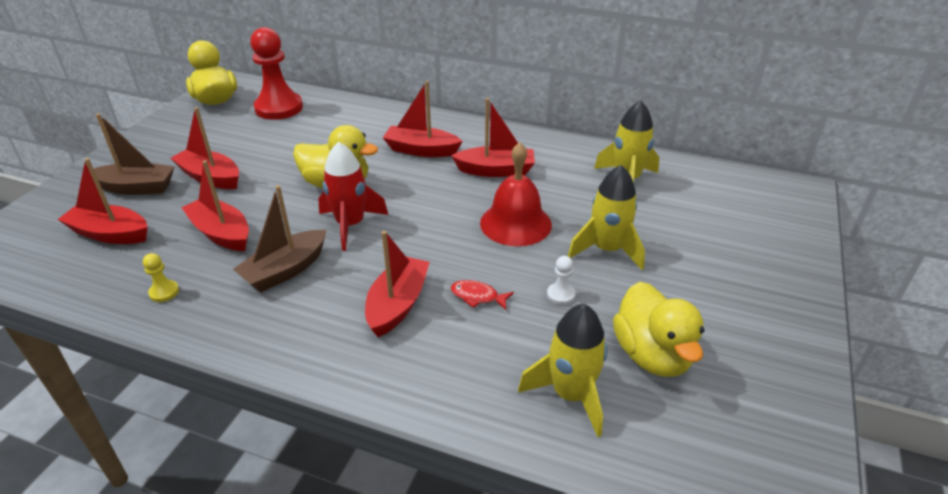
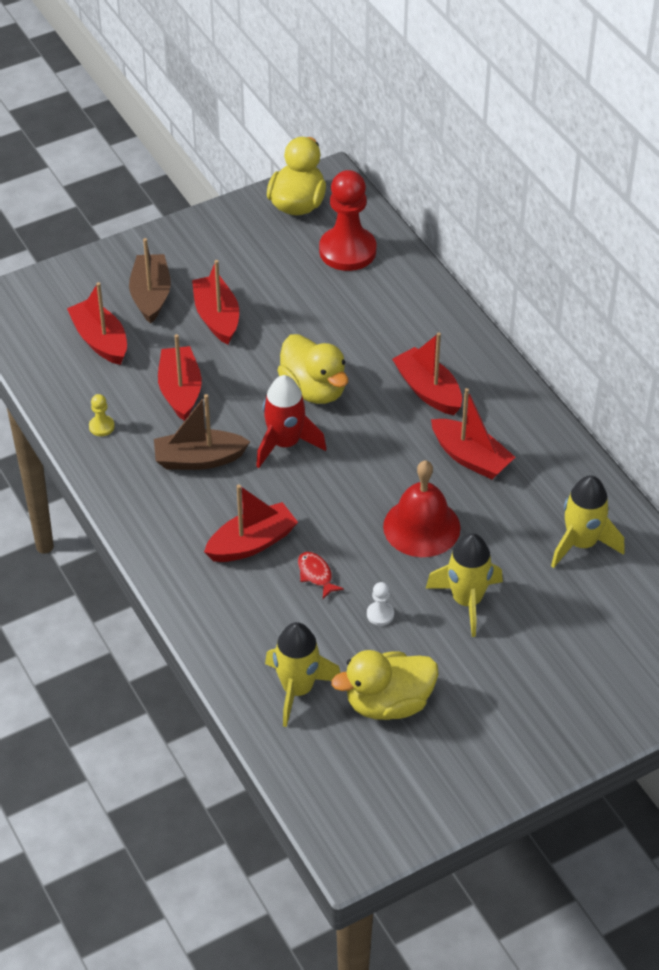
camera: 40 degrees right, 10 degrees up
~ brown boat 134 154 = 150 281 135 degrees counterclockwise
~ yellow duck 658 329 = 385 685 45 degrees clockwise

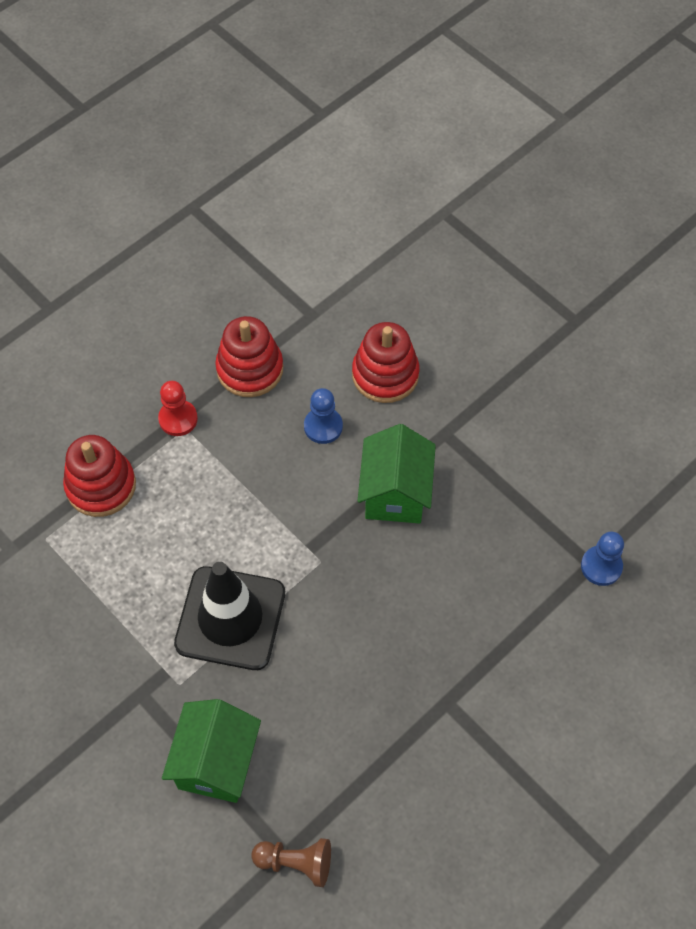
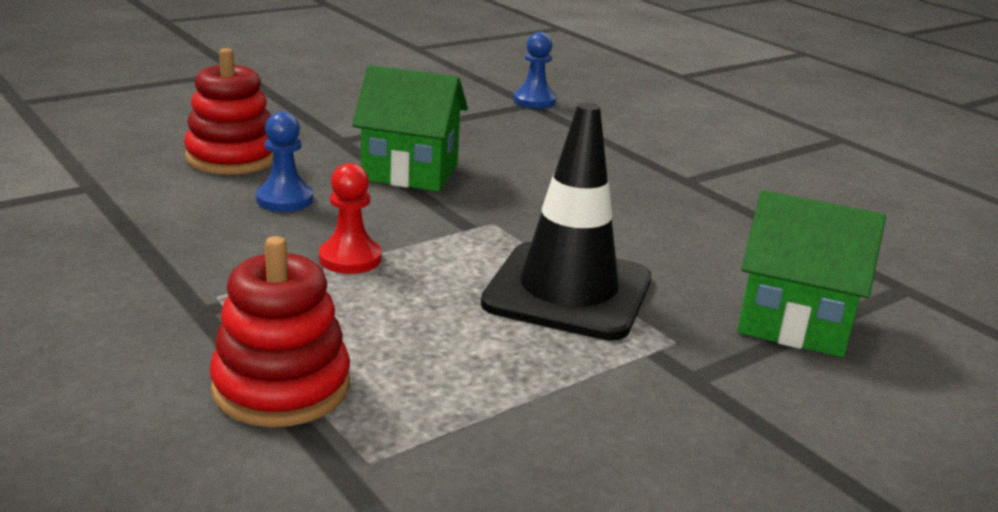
camera: 85 degrees left, 35 degrees down
- red stacking toy 249 356
~ red pawn 178 408 to 350 218
- brown pawn 291 862

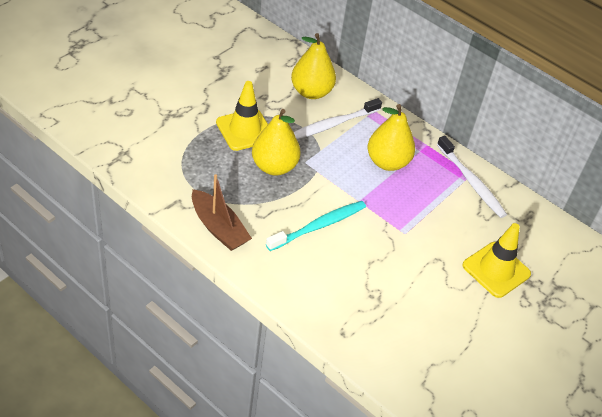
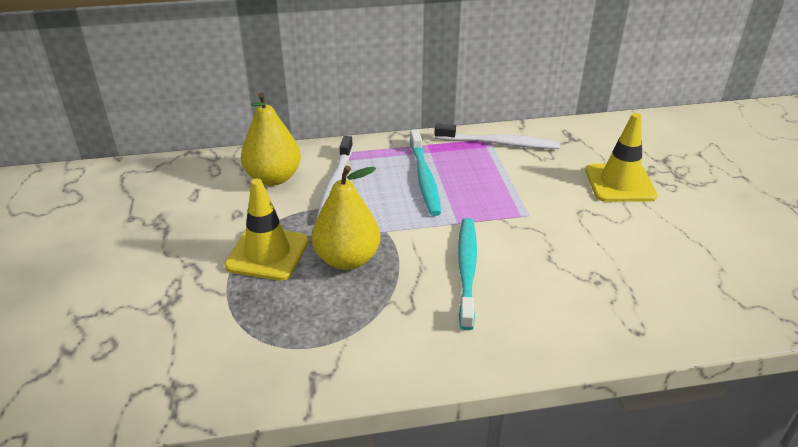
camera: 45 degrees left, 10 degrees down
~ yellow pear 391 137 to turquoise toothbrush 425 172
- brown boat 222 212

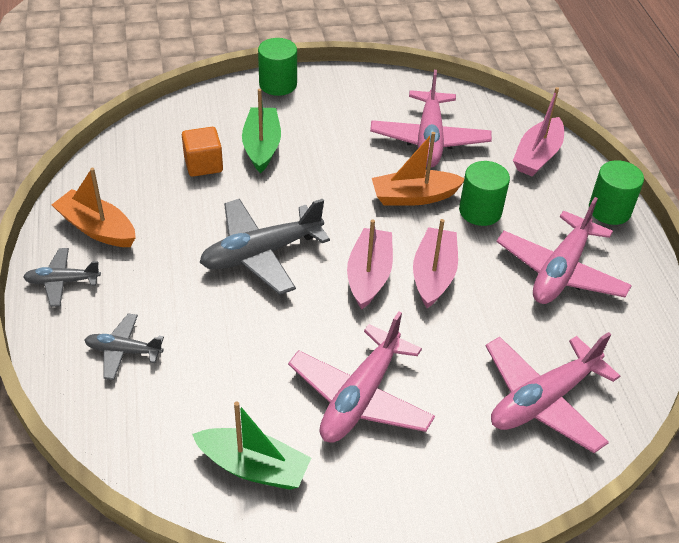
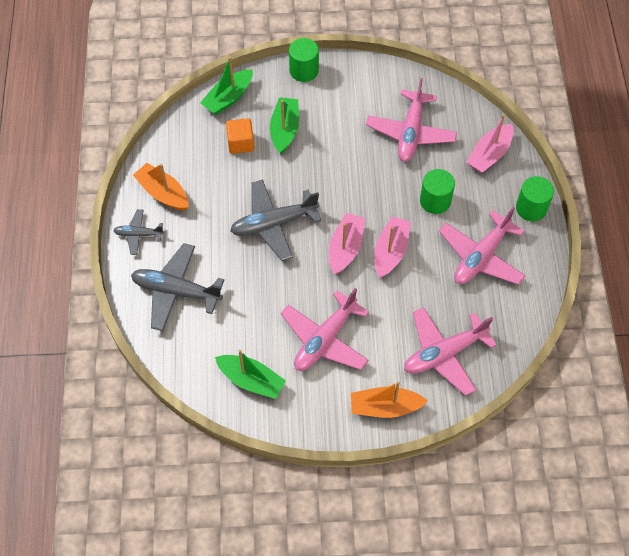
camera: 10 degrees right, 15 degrees up
~ orange boat 418 169 to 389 399
~ grey plane 124 347 = 177 287 x1.83
+ green boat 226 85

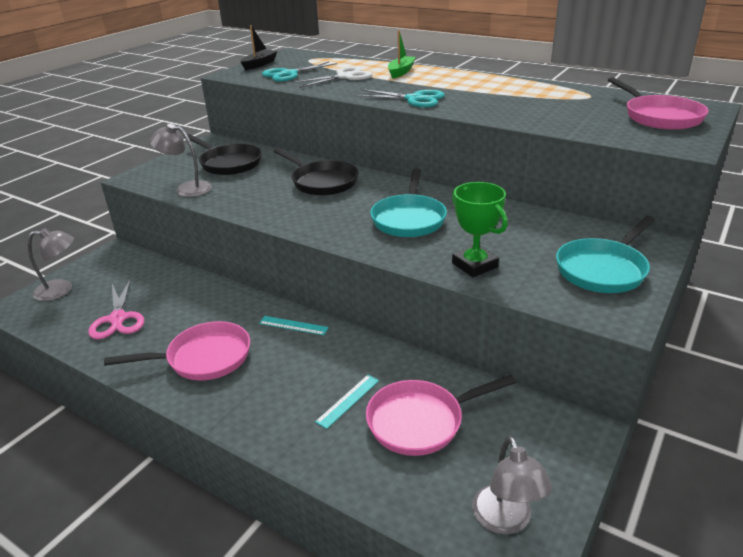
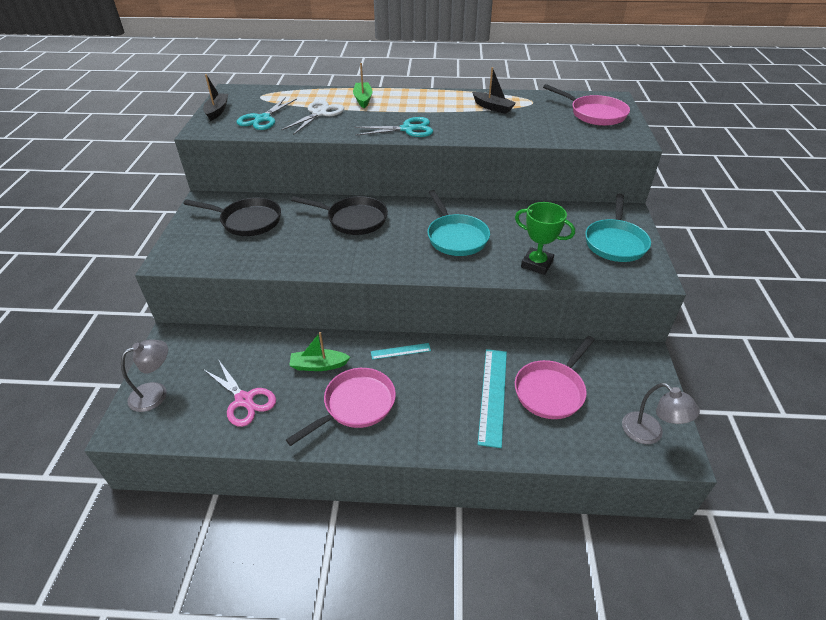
camera: 30 degrees left, 10 degrees up
- grey lamp 181 160
~ turquoise ruler 347 402 = 492 398 x1.88
+ black boat 494 90
+ green boat 319 351

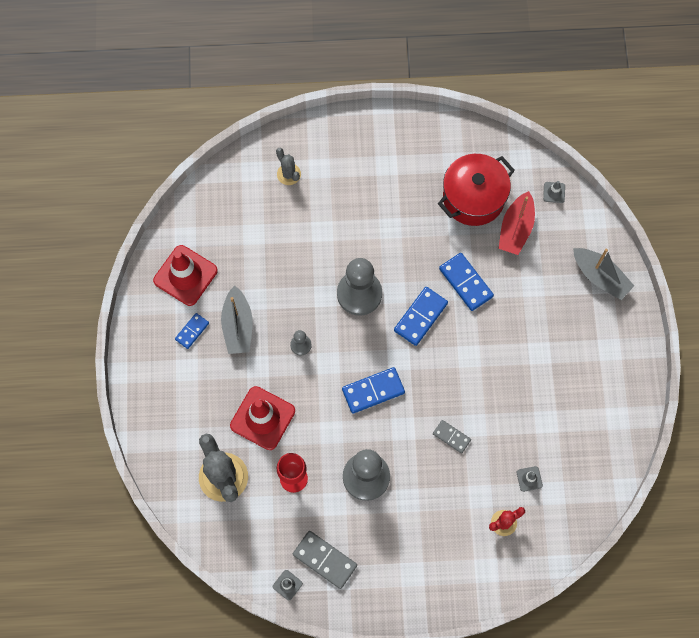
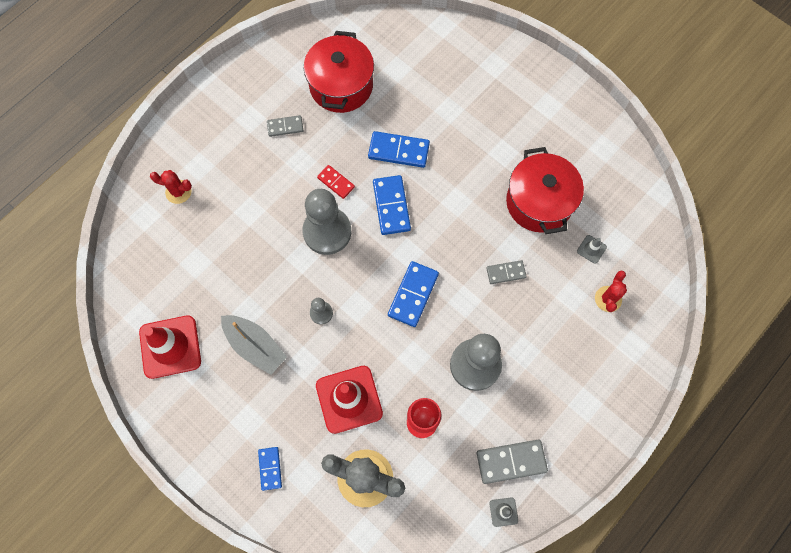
camera: 45 degrees left, 0 degrees up
~ grey cactus 288 166 to red cactus 171 187
- grey traffic cone 554 192
- red boat 516 223
- grey boat 603 274
~ blue domino 192 331 to 270 469
+ grey domino 285 126
+ red pot 545 190
+ red domino 336 182

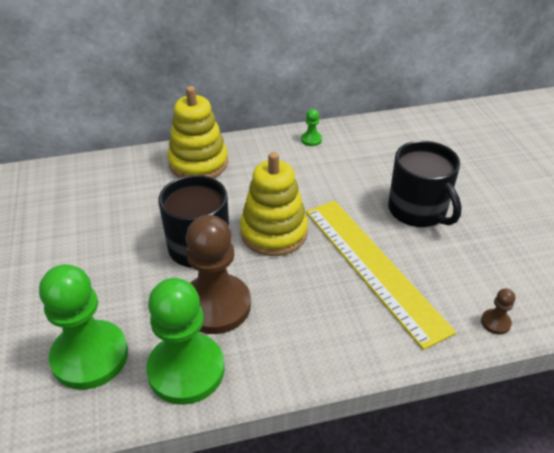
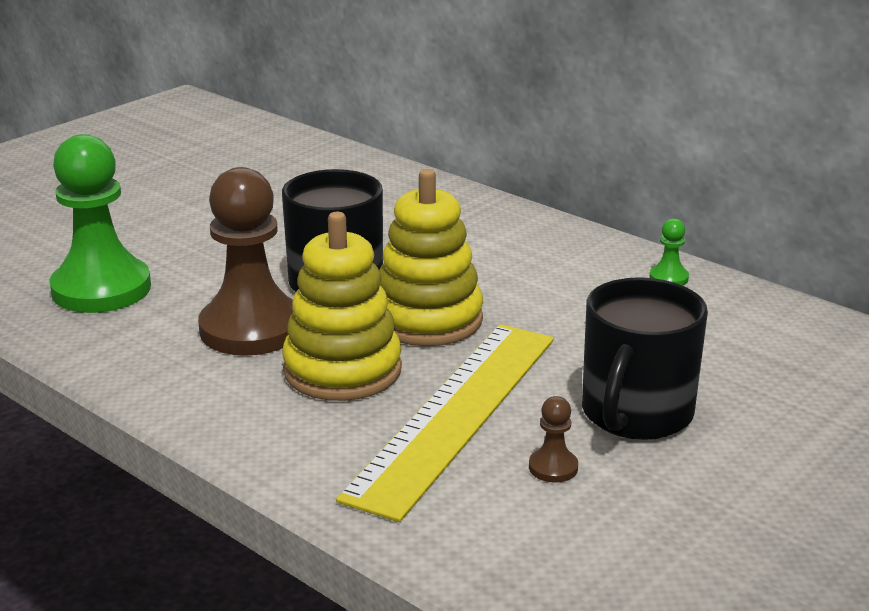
camera: 55 degrees right, 15 degrees down
~ yellow stacking toy 197 132 to 342 306
- green pawn 185 341
~ brown pawn 498 312 to 553 439

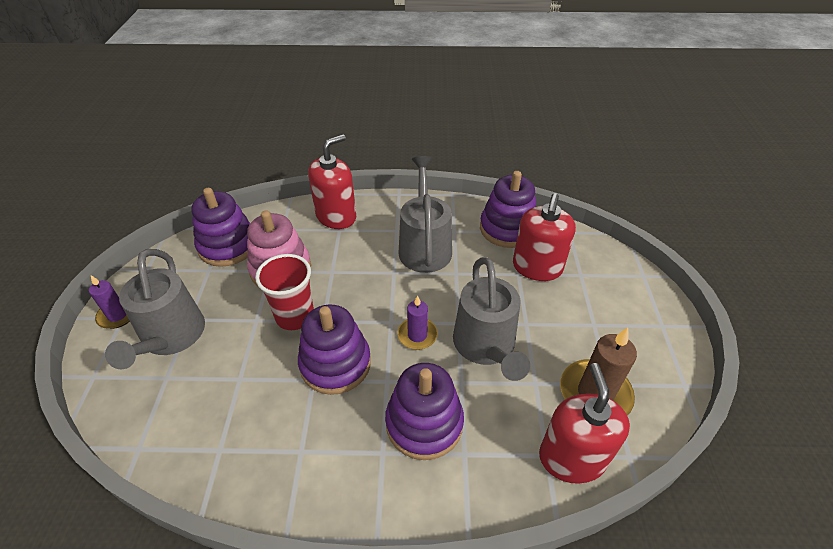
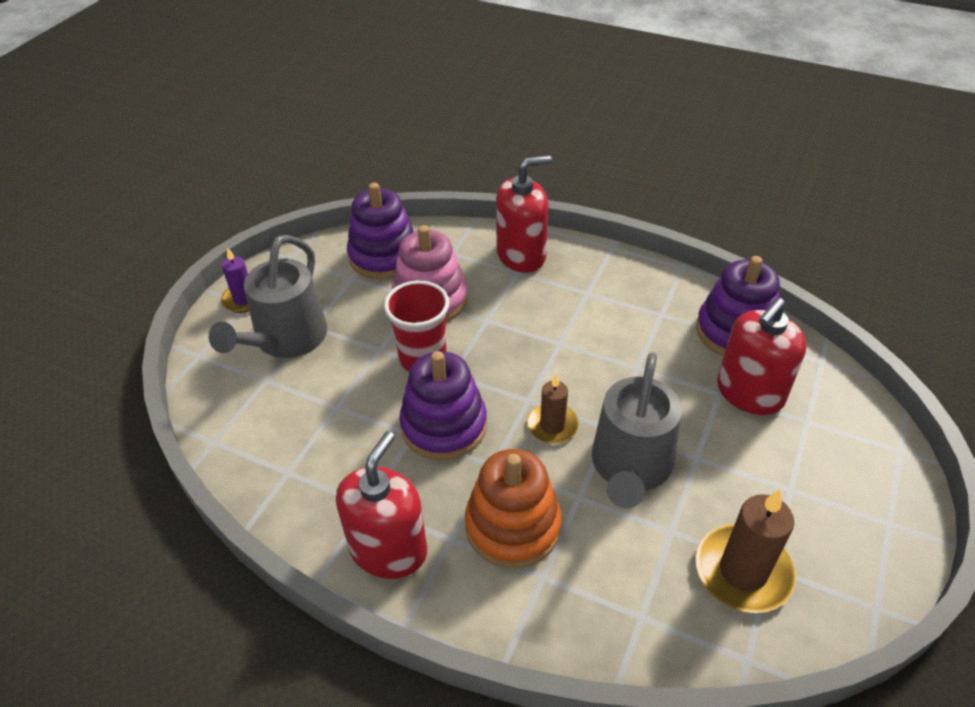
camera: 25 degrees right, 0 degrees up
- grey watering can 425 214
~ purple candle 417 322 to brown candle 553 409
~ purple stacking toy 424 411 to orange stacking toy 513 509
~ red soap dispenser 584 423 to 381 505

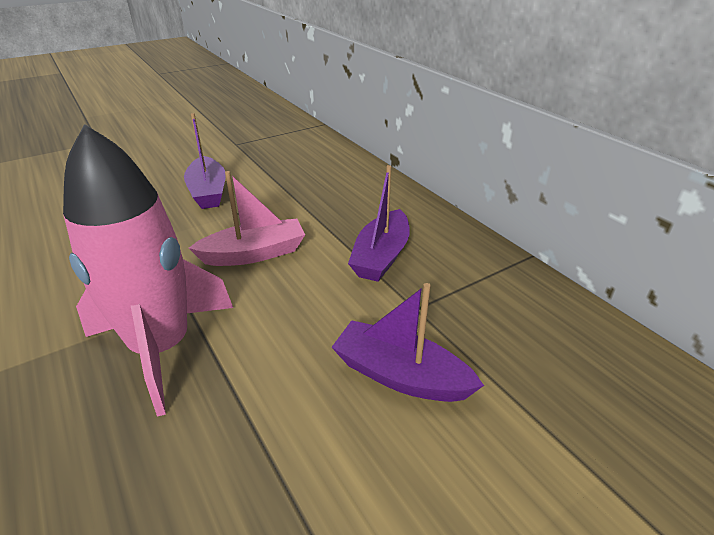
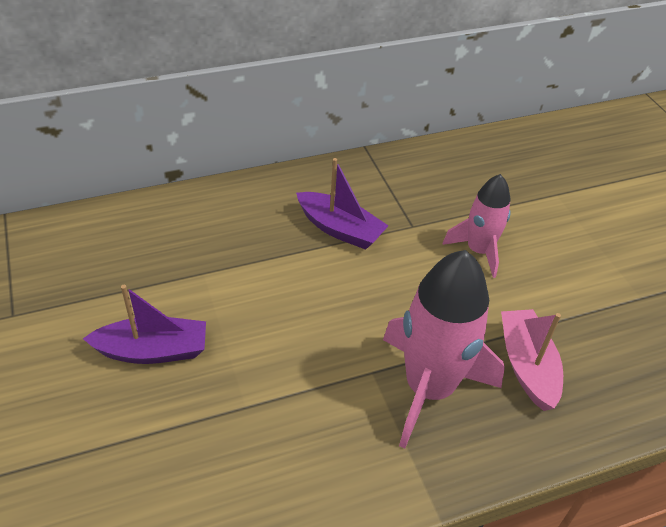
camera: 80 degrees left, 10 degrees up
~ pink boat 247 218 to 532 360
~ purple boat 408 342 to pink rocket 476 226

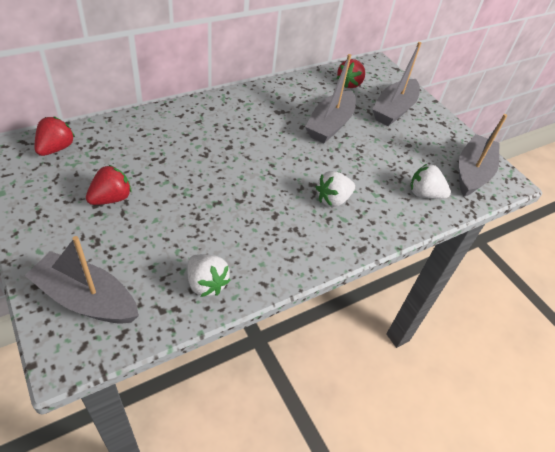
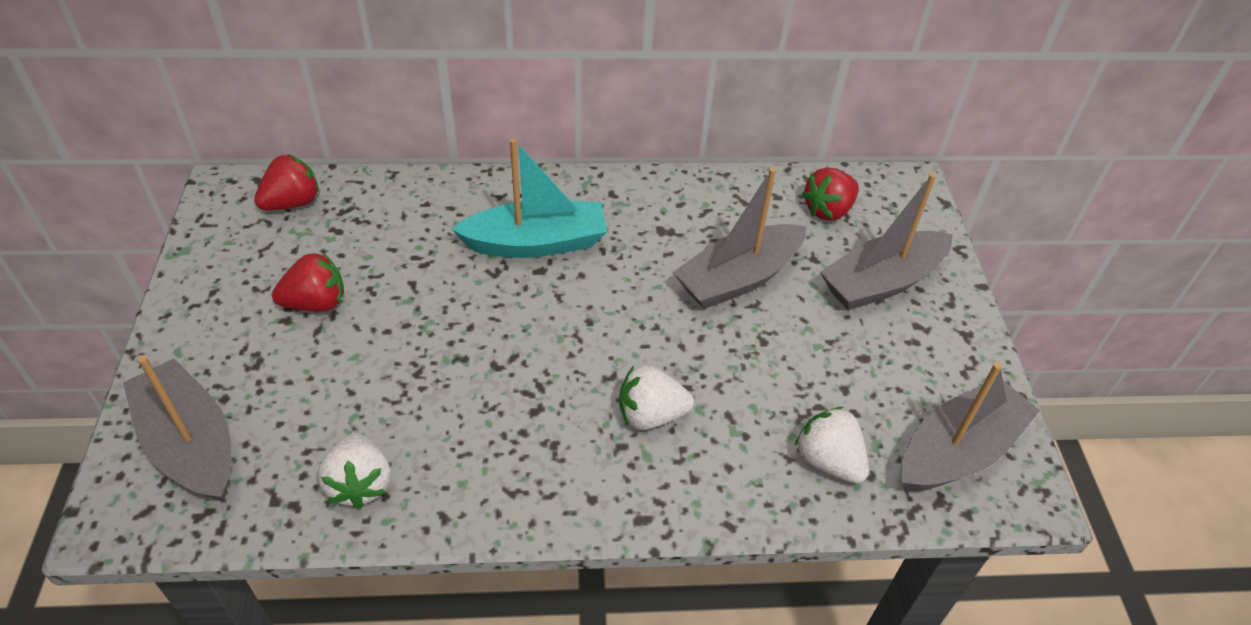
camera: 30 degrees right, 0 degrees up
+ turquoise boat 529 198

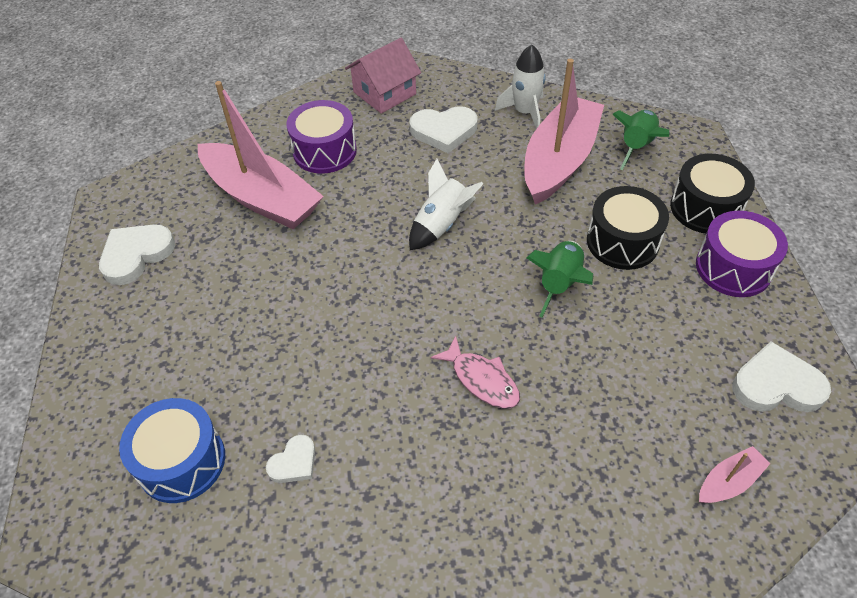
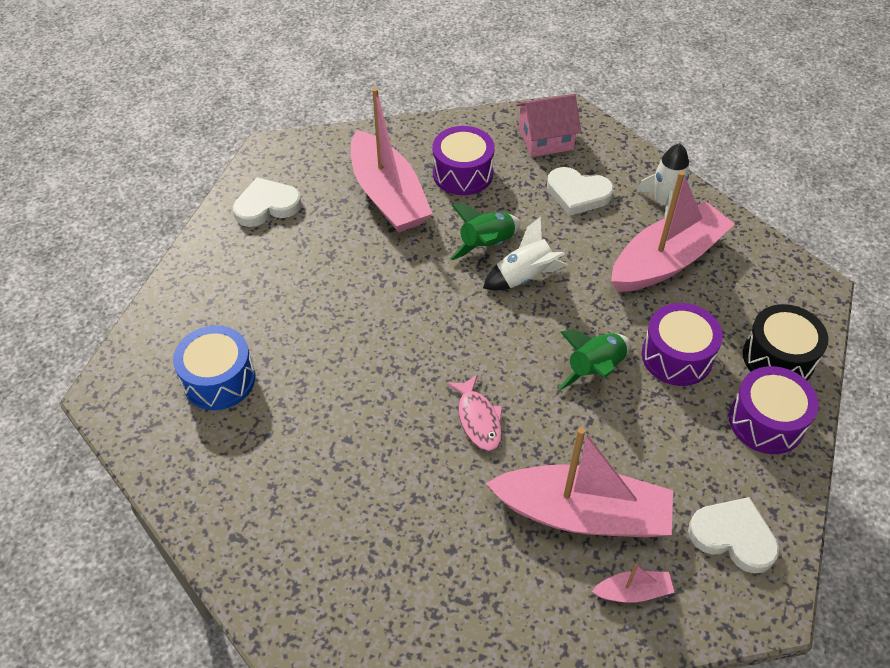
camera: 25 degrees right, 0 degrees up
~ green rocket 640 140 to 485 232
~ black drum 628 228 to purple drum 682 344
- white heart 290 458
+ pink boat 579 482

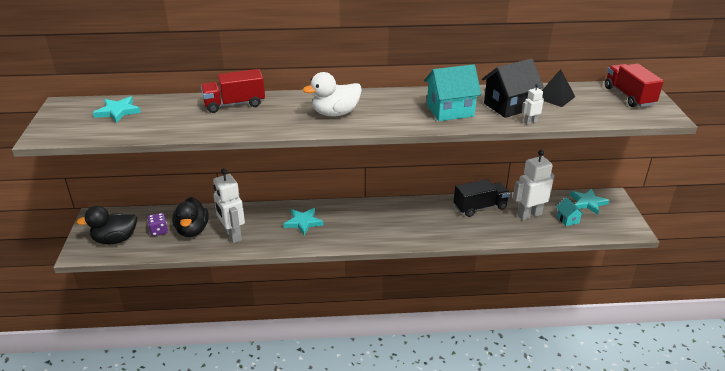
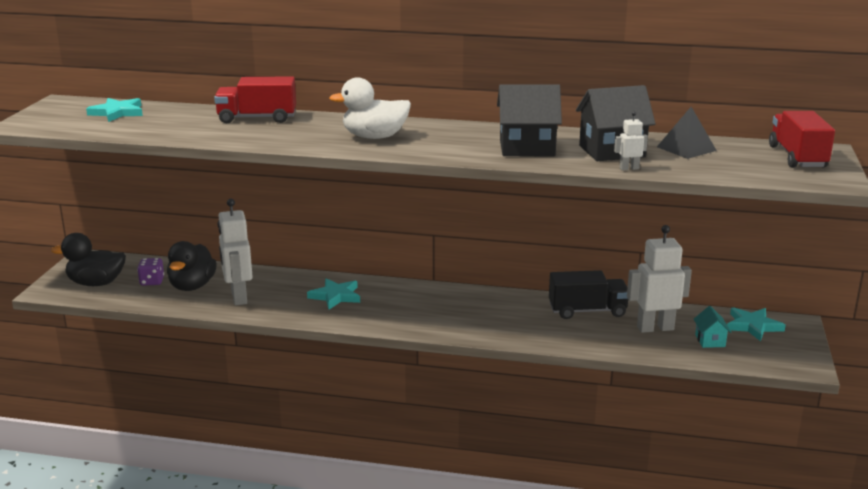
camera: 15 degrees right, 10 degrees down
~ turquoise house 453 92 to black house 529 120

